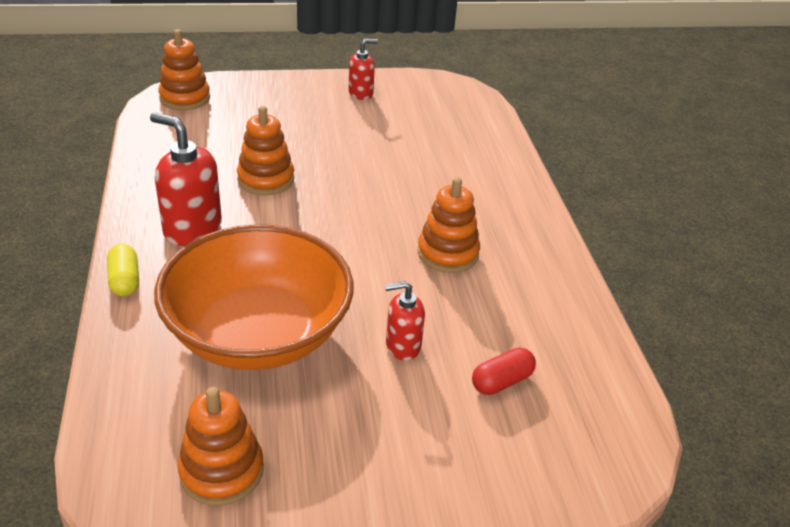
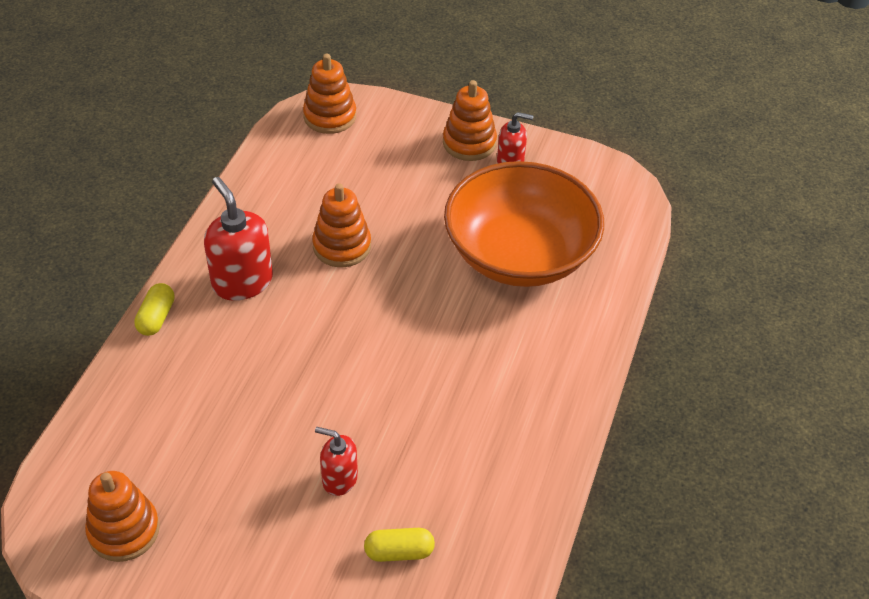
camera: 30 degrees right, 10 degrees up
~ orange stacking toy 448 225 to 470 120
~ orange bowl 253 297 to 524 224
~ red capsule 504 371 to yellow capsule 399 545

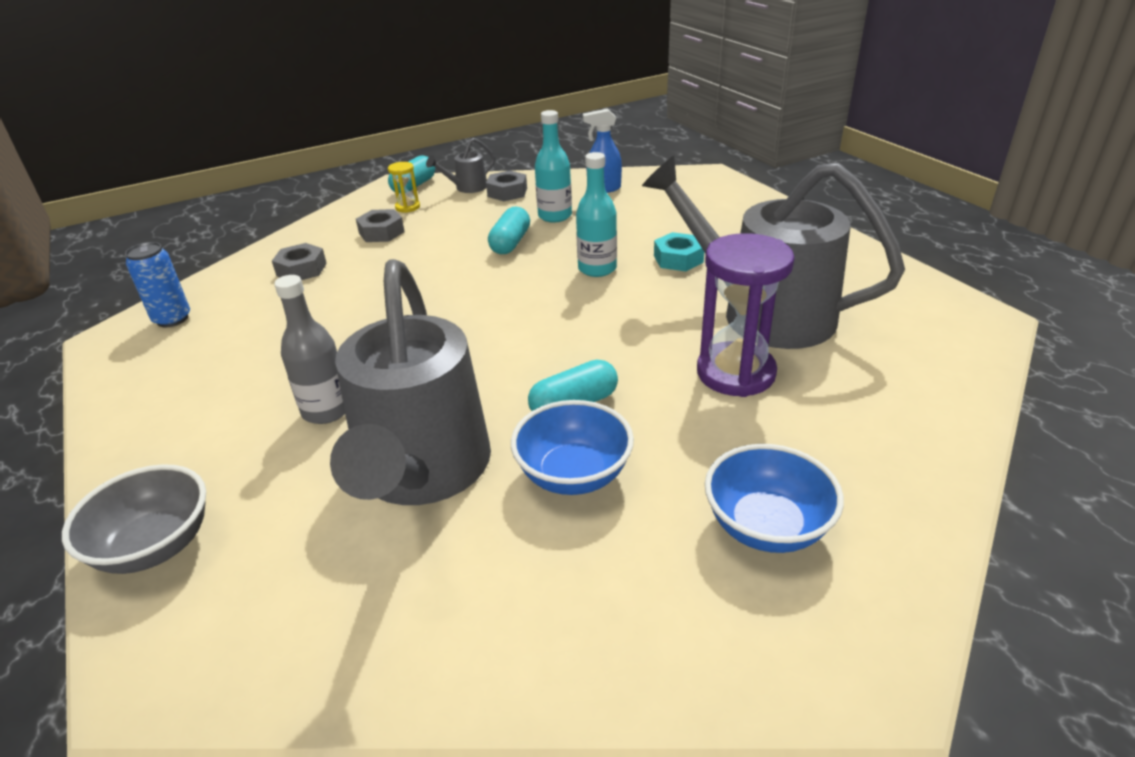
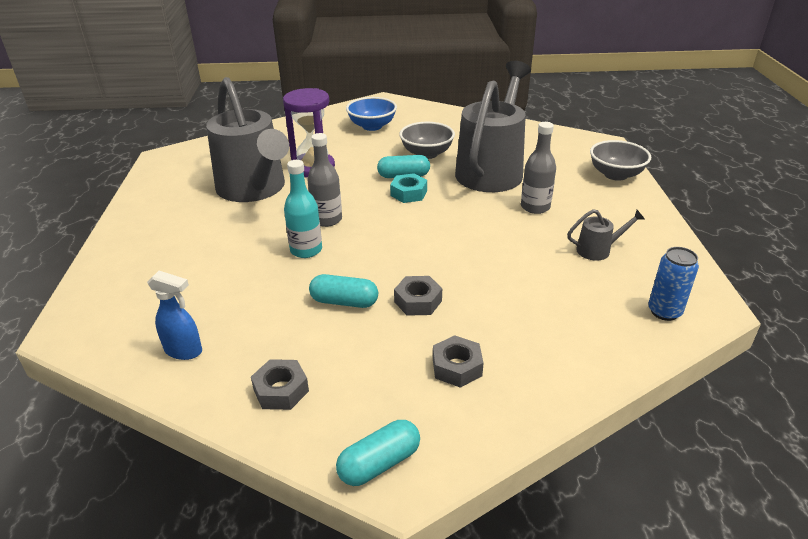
camera: 155 degrees left, 0 degrees up
- turquoise bottle 553 166
~ grey watering can 460 165 to 606 235
- yellow hourglass 404 187
~ turquoise capsule 509 230 = 343 291 60 degrees clockwise
~ turquoise nut 679 251 to 408 188
~ grey nut 299 261 to 418 296
~ blue bowl 572 447 to grey bowl 427 140
+ grey bottle 324 180

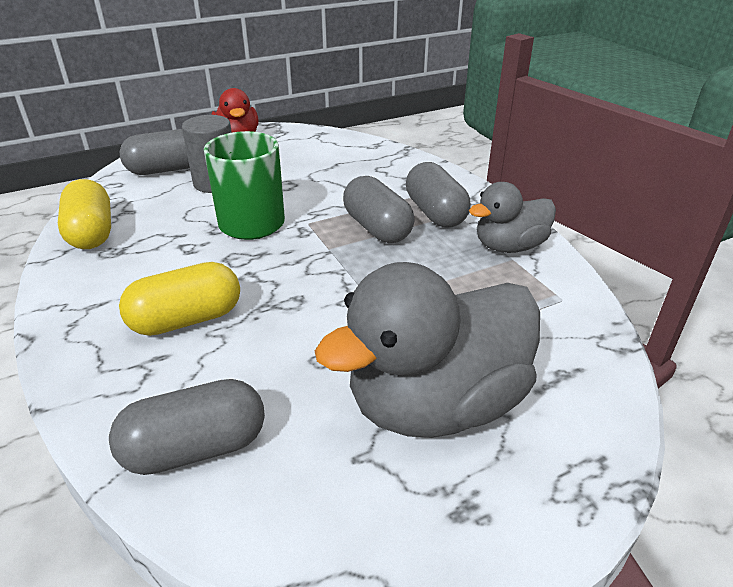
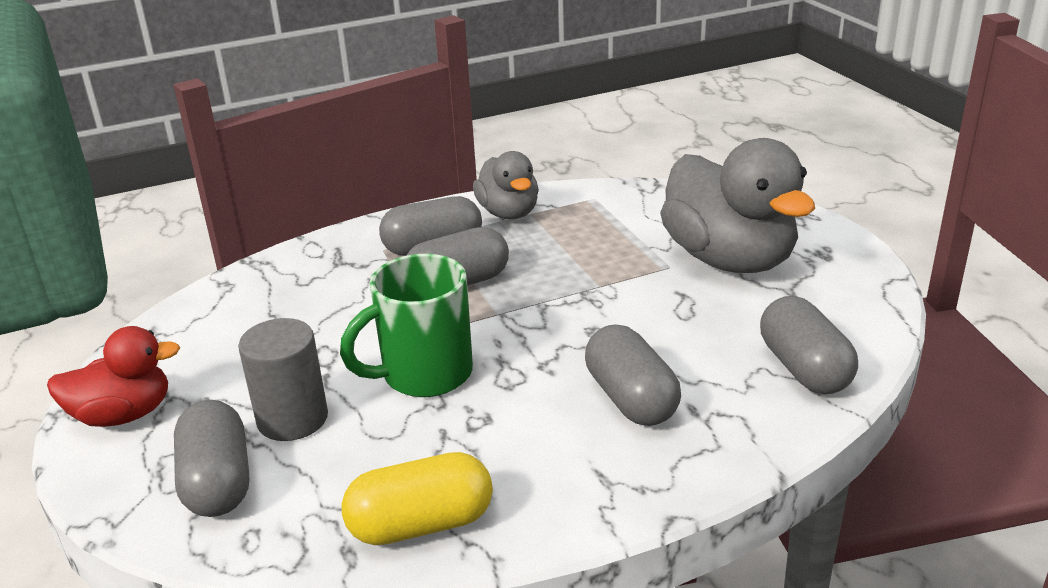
camera: 85 degrees left, 5 degrees down
~ yellow capsule 179 299 to grey capsule 633 375

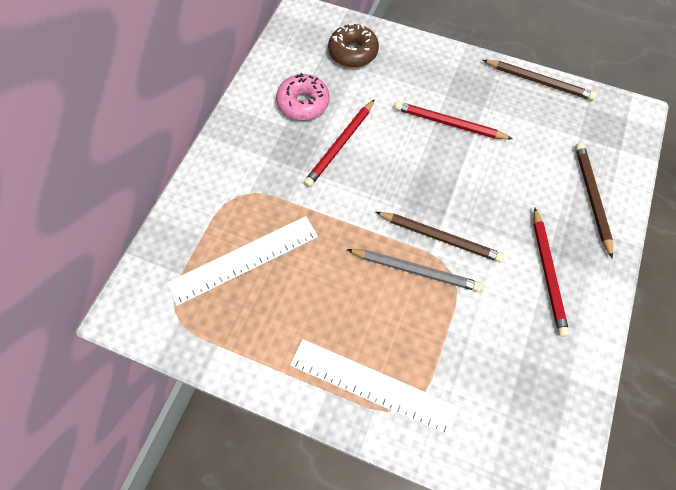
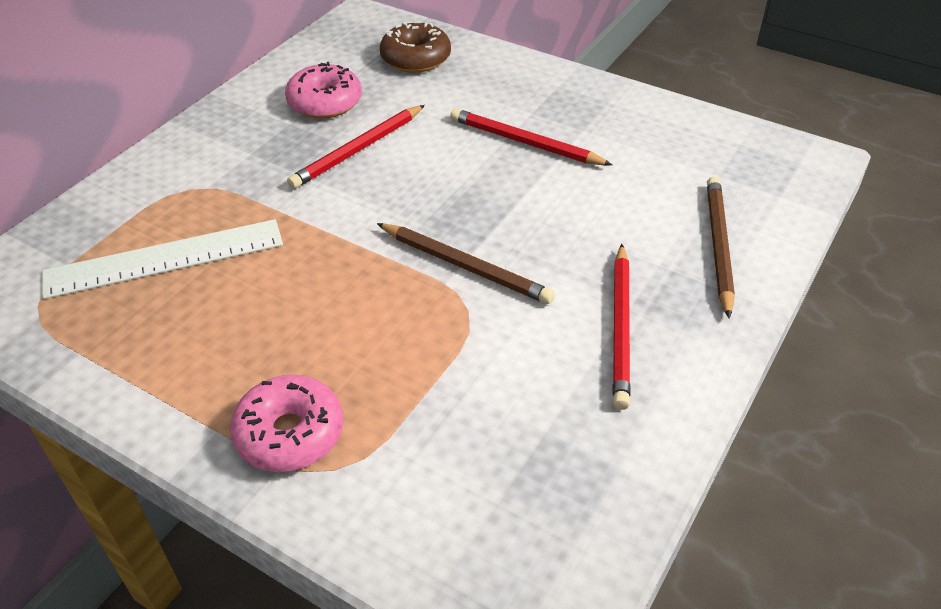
camera: 10 degrees right, 20 degrees down
- brown pencil 540 80
- grey pencil 414 270
~ white ruler 374 387 to pink donut 286 423

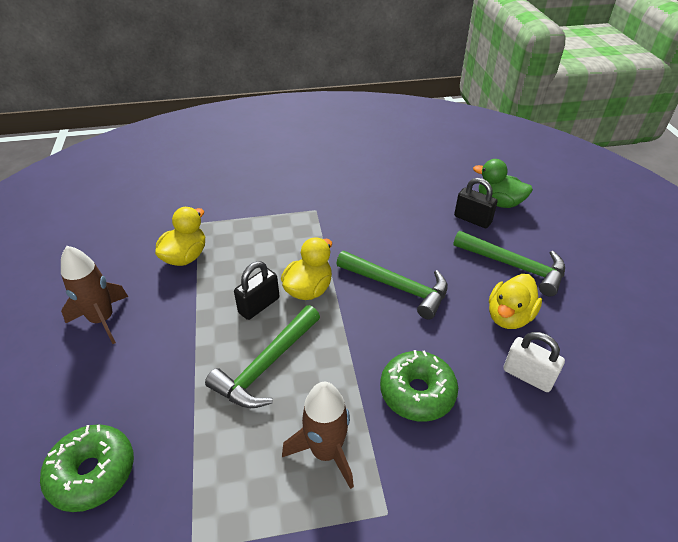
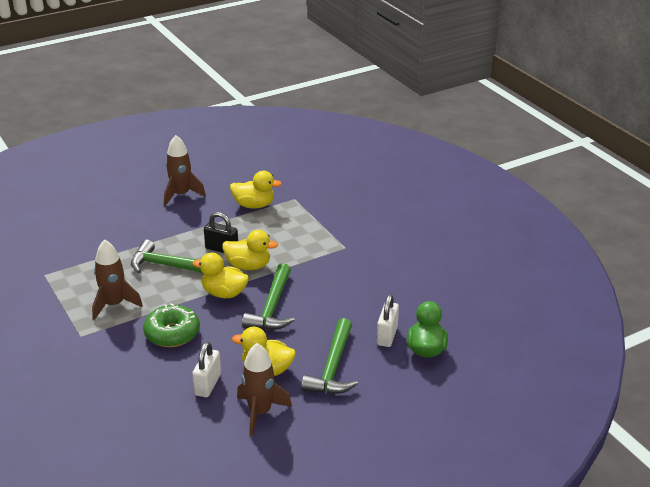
camera: 70 degrees right, 10 degrees down
~ black padlock 476 203 to white padlock 388 320
- green donut 87 468
+ yellow duck 221 275
+ brown rocket 264 389

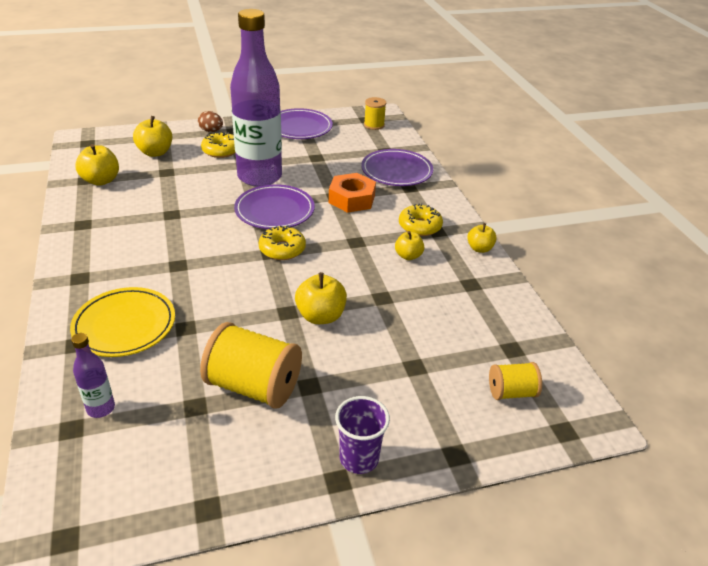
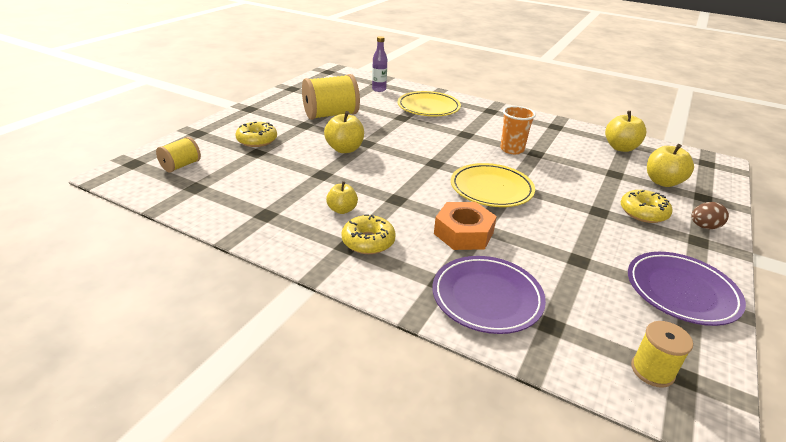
camera: 135 degrees right, 5 degrees down
- purple bottle 256 98
~ purple plate 274 206 to yellow plate 493 185
- yellow apple 482 238
~ yellow donut 282 242 to 256 134
- purple cup 362 435
+ orange cup 518 130

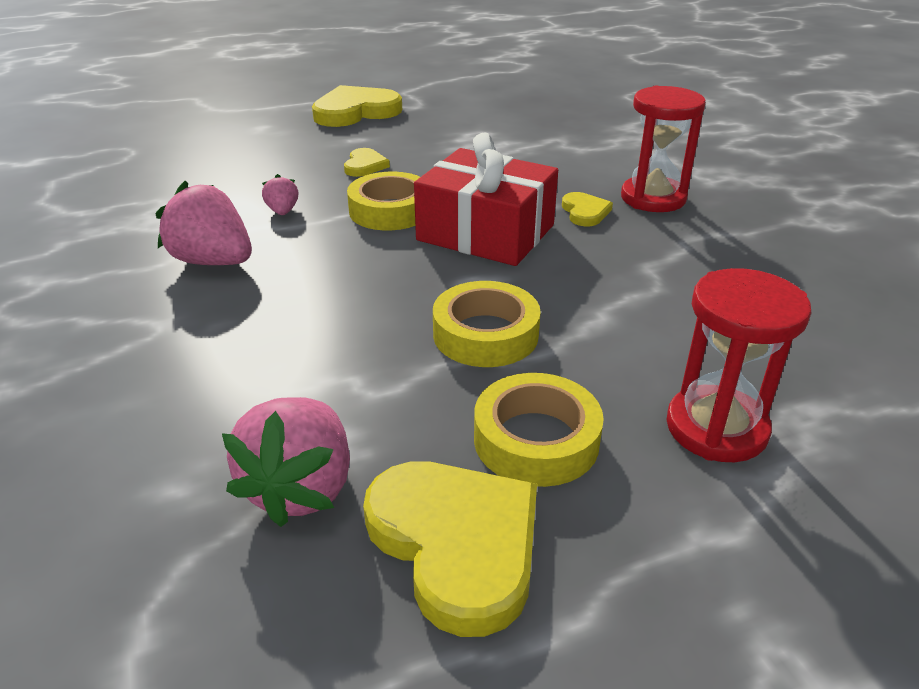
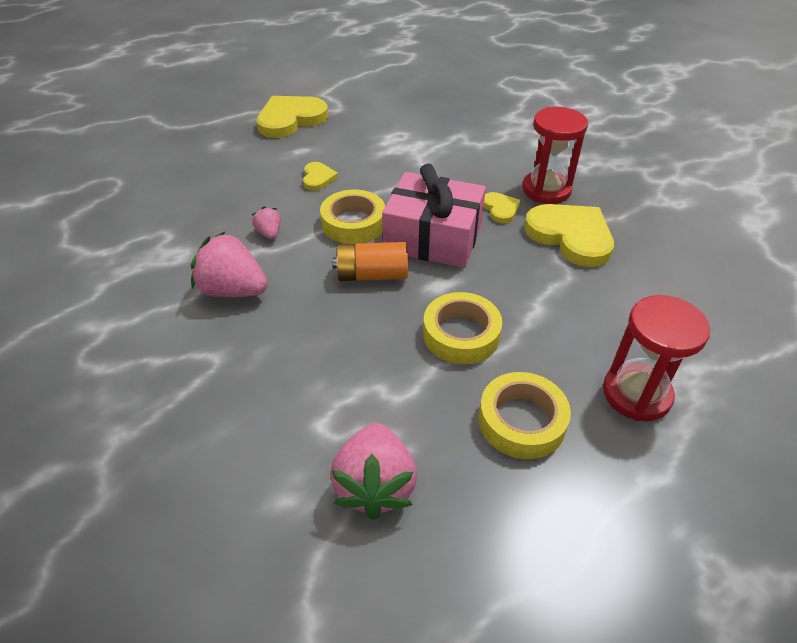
camera: 10 degrees left, 10 degrees up
~ red gift 486 199 to pink gift 434 216
~ yellow heart 450 549 to 569 235
+ orange battery 370 261

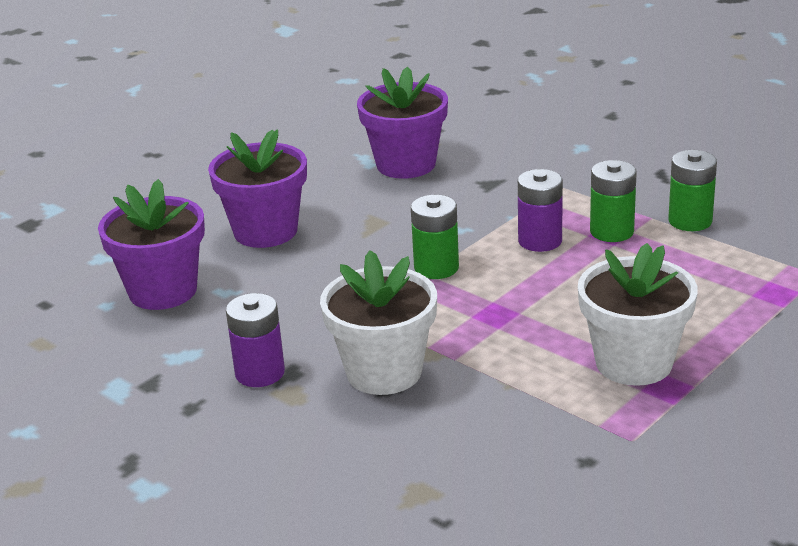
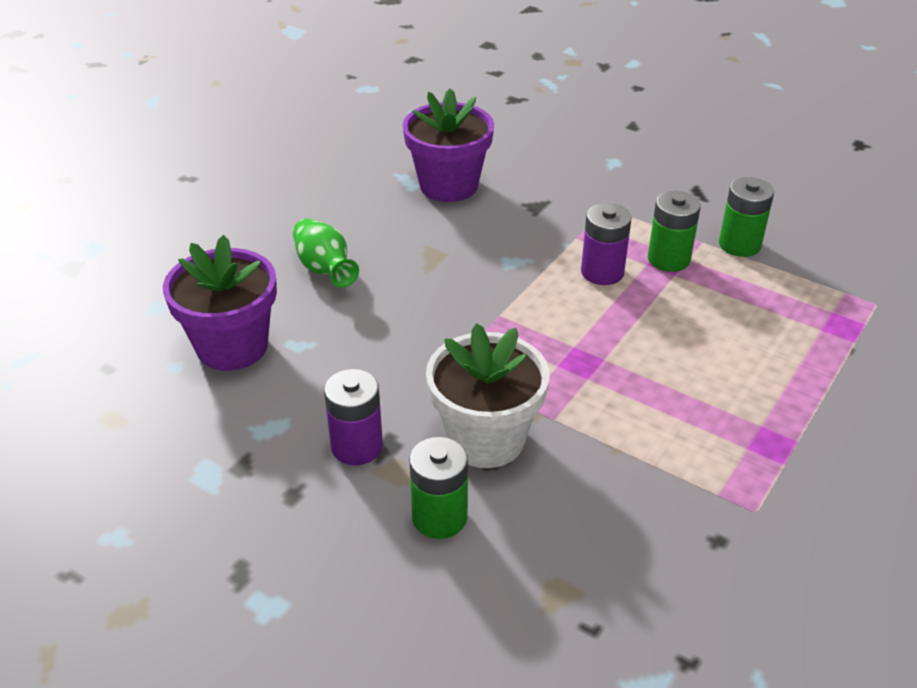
camera: 10 degrees left, 10 degrees up
~ purple flower pot 257 188 to green vase 326 253
~ green battery 435 237 to 438 488
- white flower pot 638 314

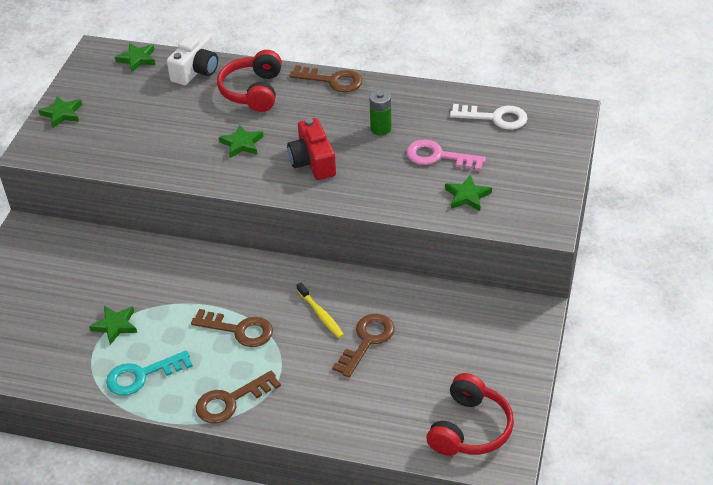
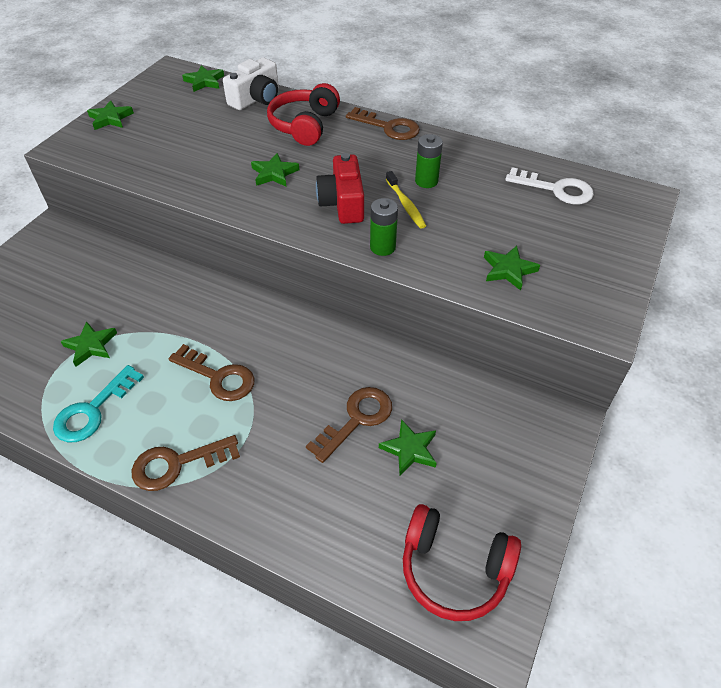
camera: 10 degrees right, 5 degrees up
- pink key 446 155
~ yellow toothbrush 320 310 to 406 200
~ turquoise key 149 373 = 98 403 45 degrees counterclockwise
~ red headphones 470 414 = 462 562 75 degrees clockwise
+ green battery 384 227
+ green star 408 447

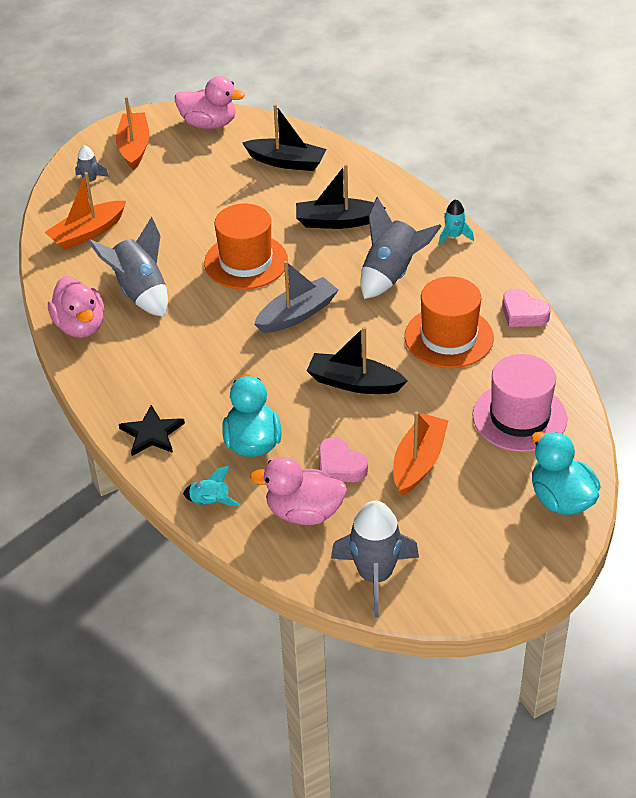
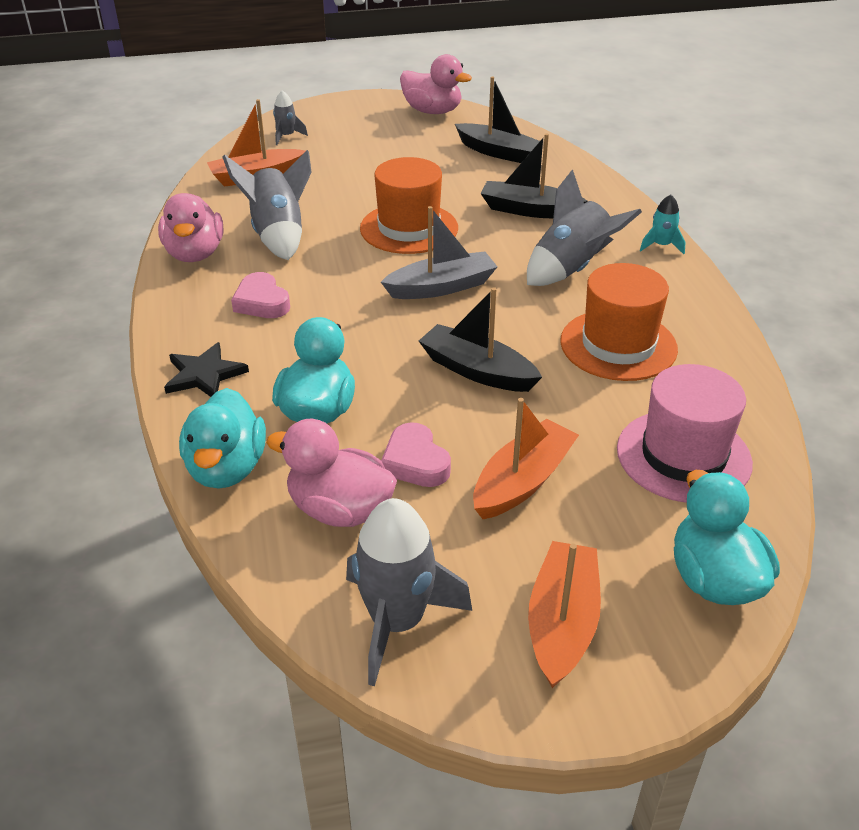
camera: 15 degrees right, 5 degrees down
~ orange boat 132 133 to 564 614
~ pink heart 526 308 to 260 295
~ turquoise rocket 212 486 to turquoise duck 222 438

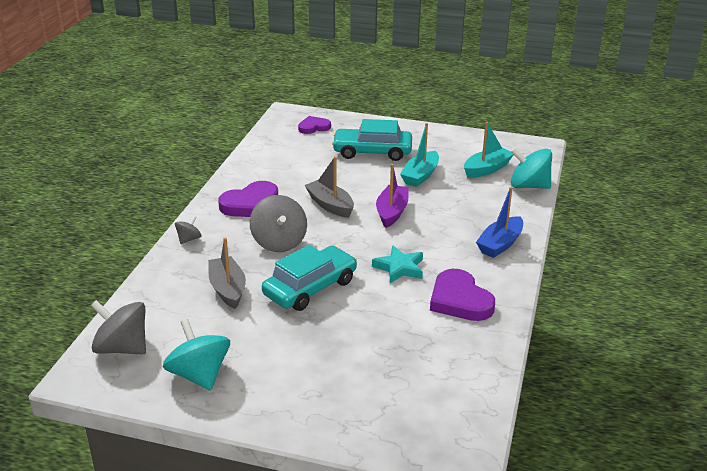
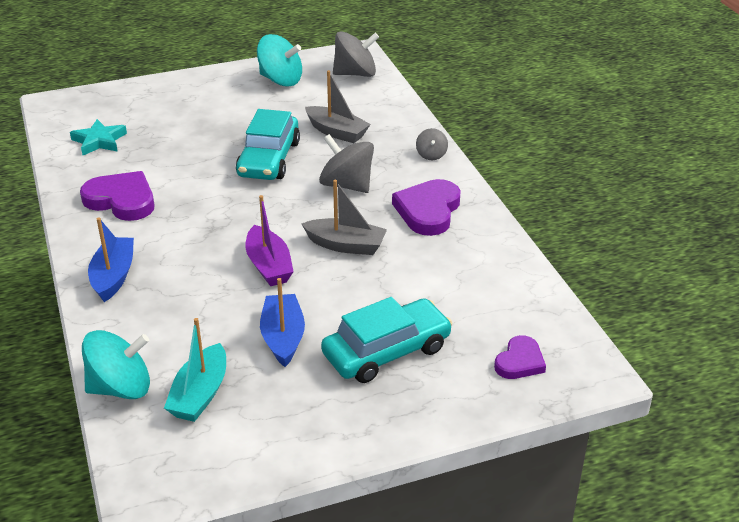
camera: 145 degrees right, 5 degrees up
~ turquoise boat 419 155 to blue boat 282 322
~ turquoise star 397 264 to 98 137

